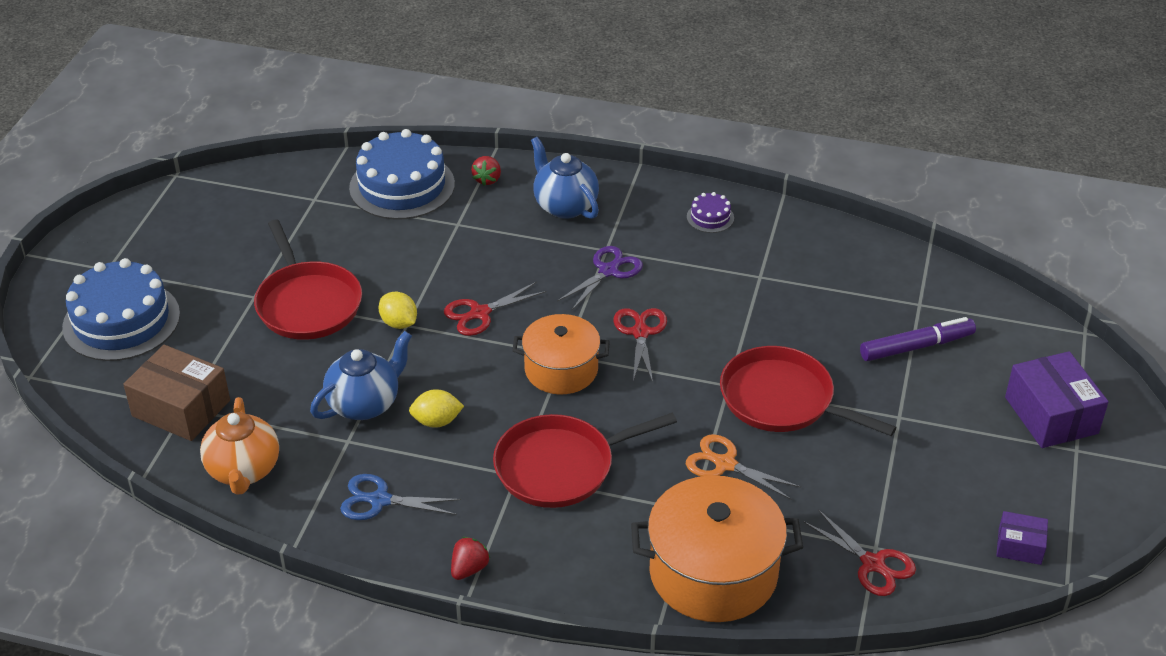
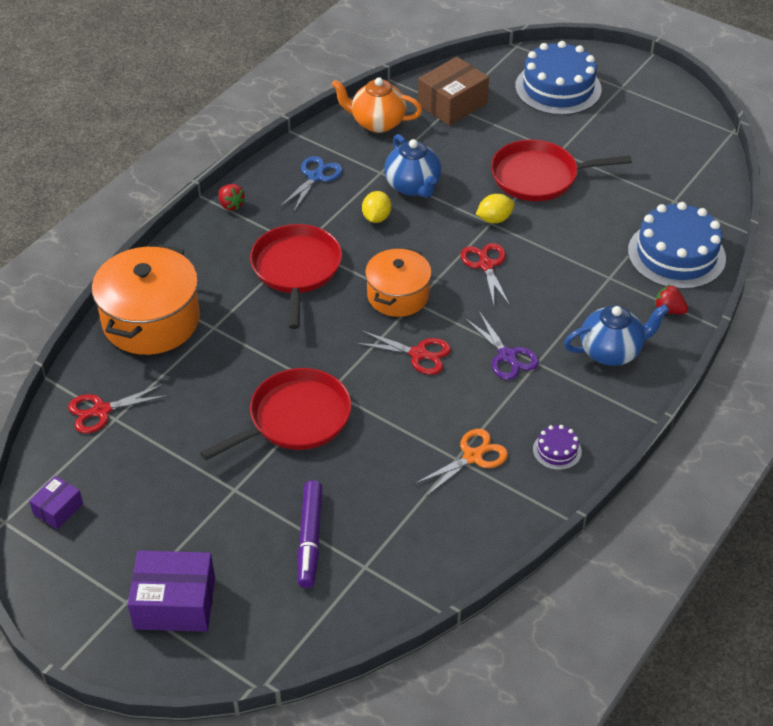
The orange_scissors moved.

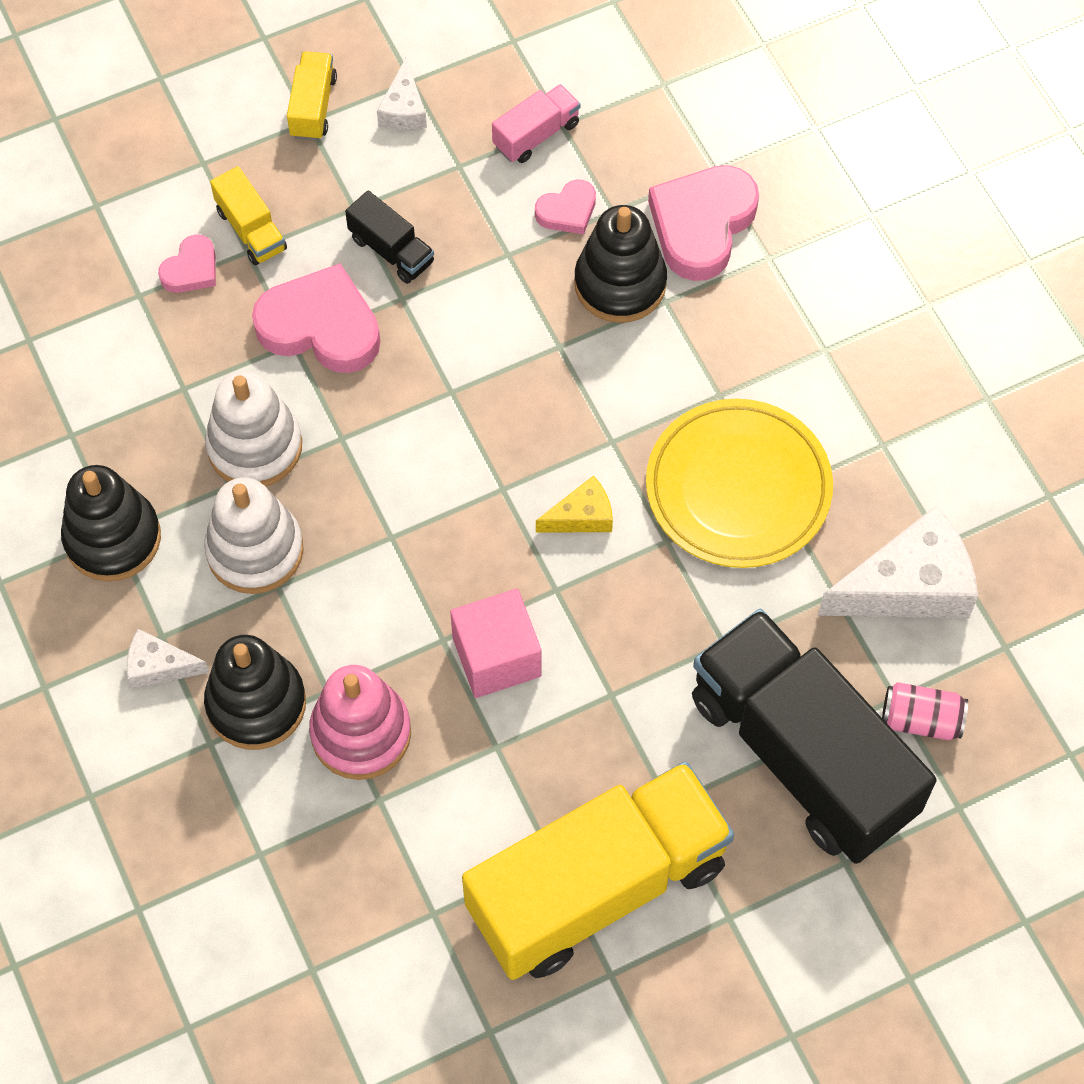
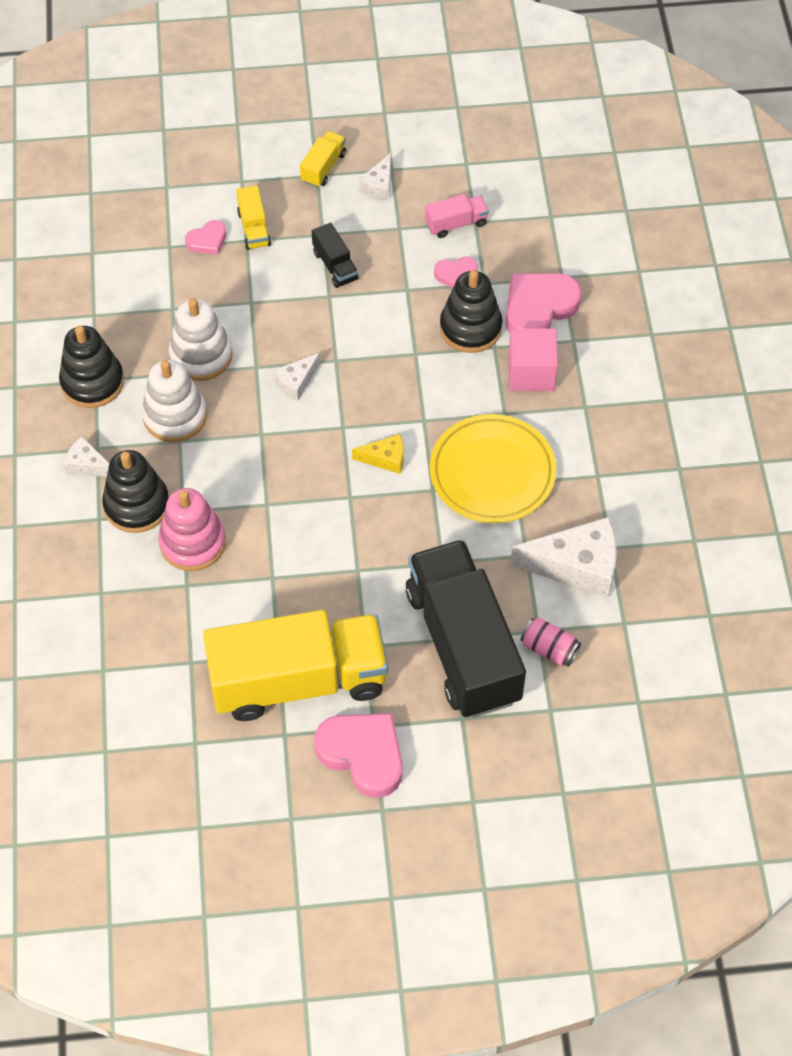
The white_cheese (no. 2 from left) appeared.
The pink_heart (no. 2 from left) moved.
The pink_cube moved.

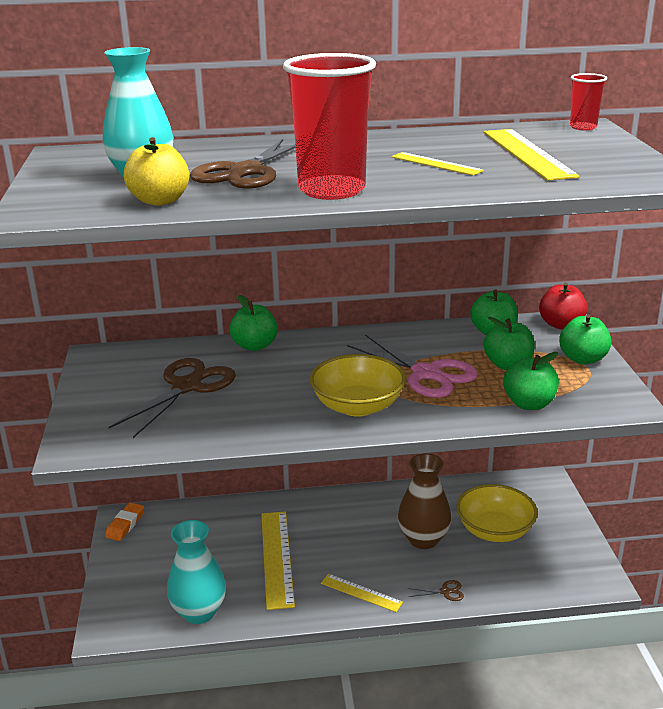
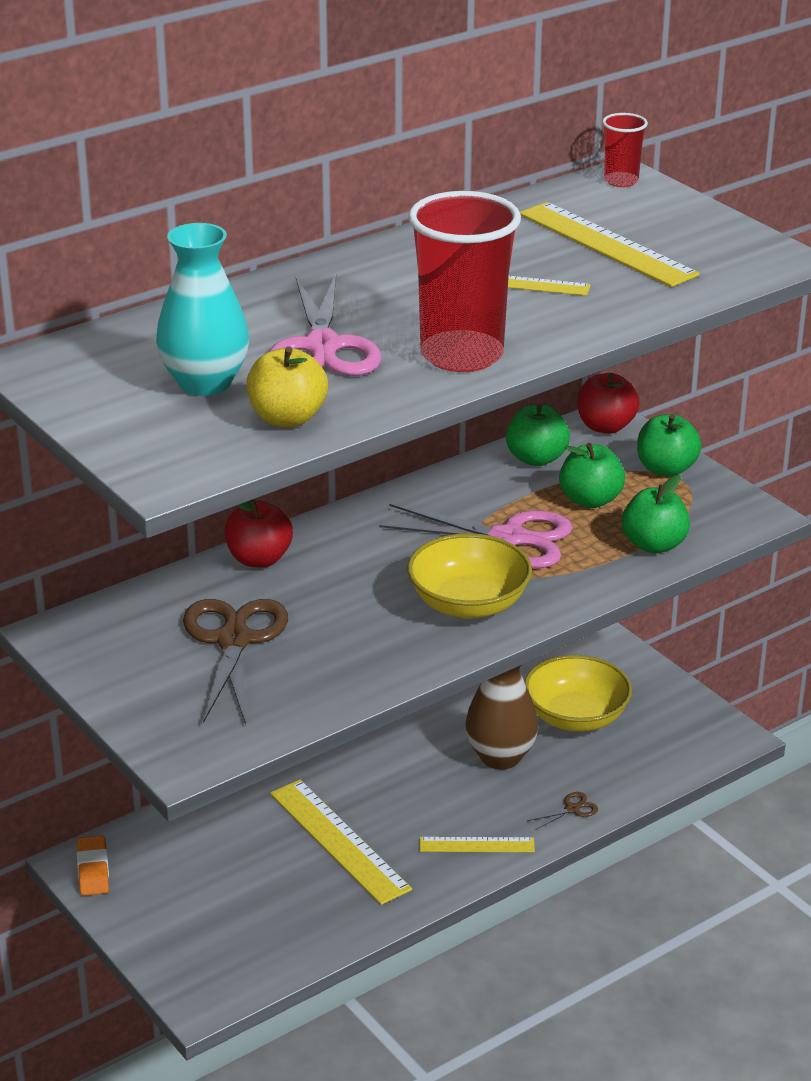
The turquoise_vase (no. 2 from left) disappeared.
The brown_scissors (no. 2 from left) became the pink_scissors (no. 1 from left).
The green_apple (no. 1 from left) became the red_apple (no. 1 from left).

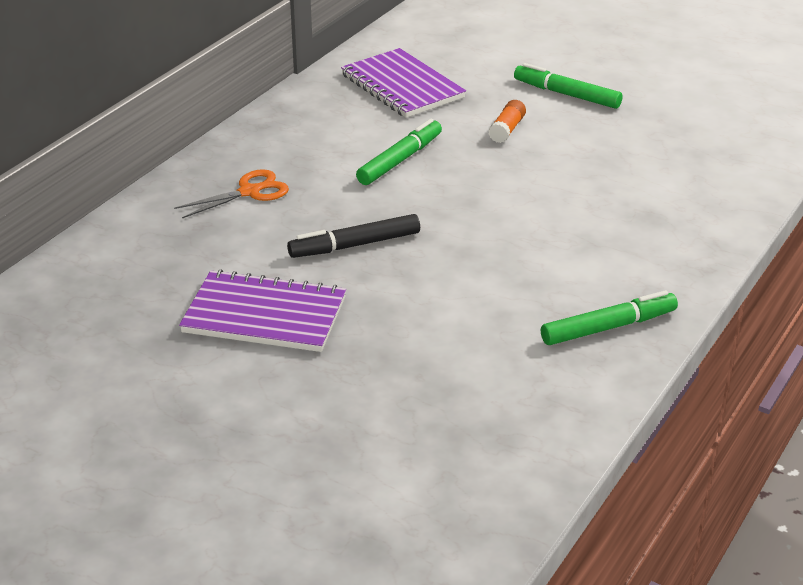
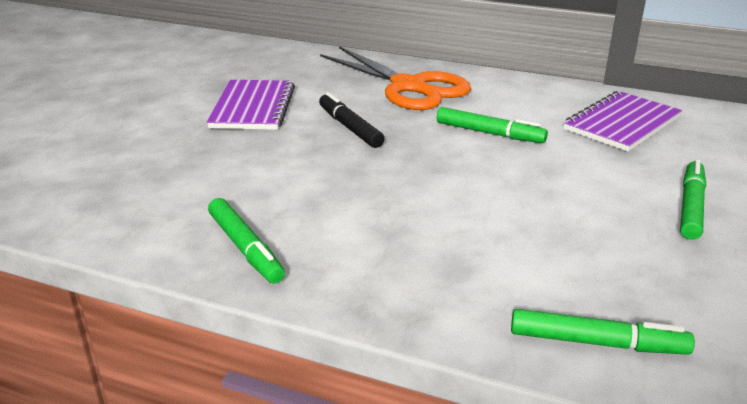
The orange_glue_stick disappeared.
The green_marker (no. 3 from left) appeared.
The orange_scissors changed to 2.07 times the size.

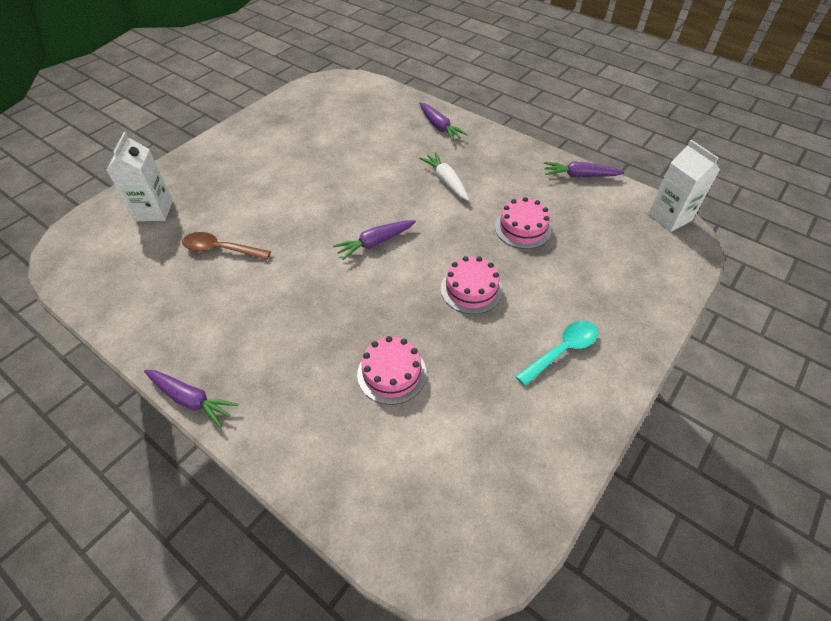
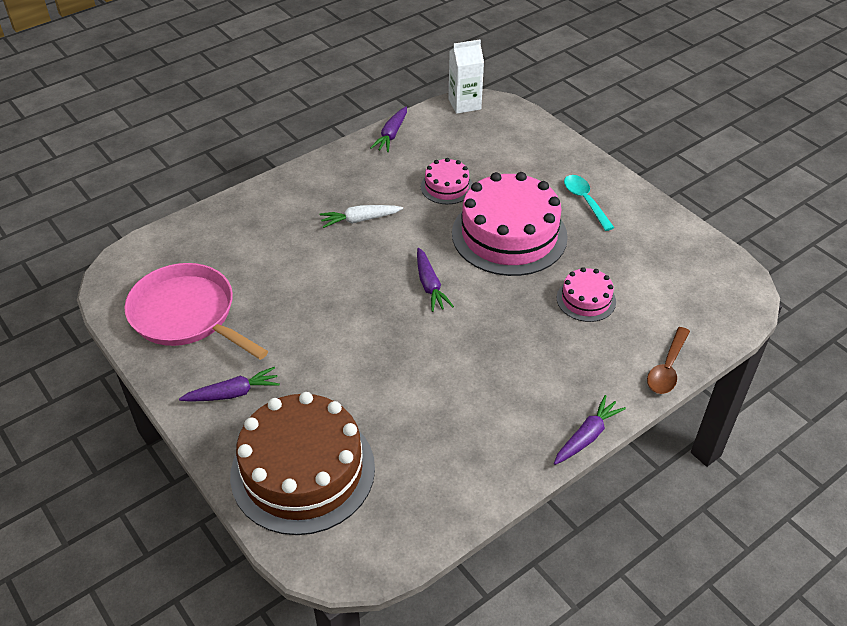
The pink_pan appeared.
The brown_spoon moved.
The purple_carrot (no. 3 from left in the first image) moved.
The white_carton (no. 1 from left) was replaced by the brown_cake.
The pink_cake (no. 2 from left) changed to 2.08 times the size.

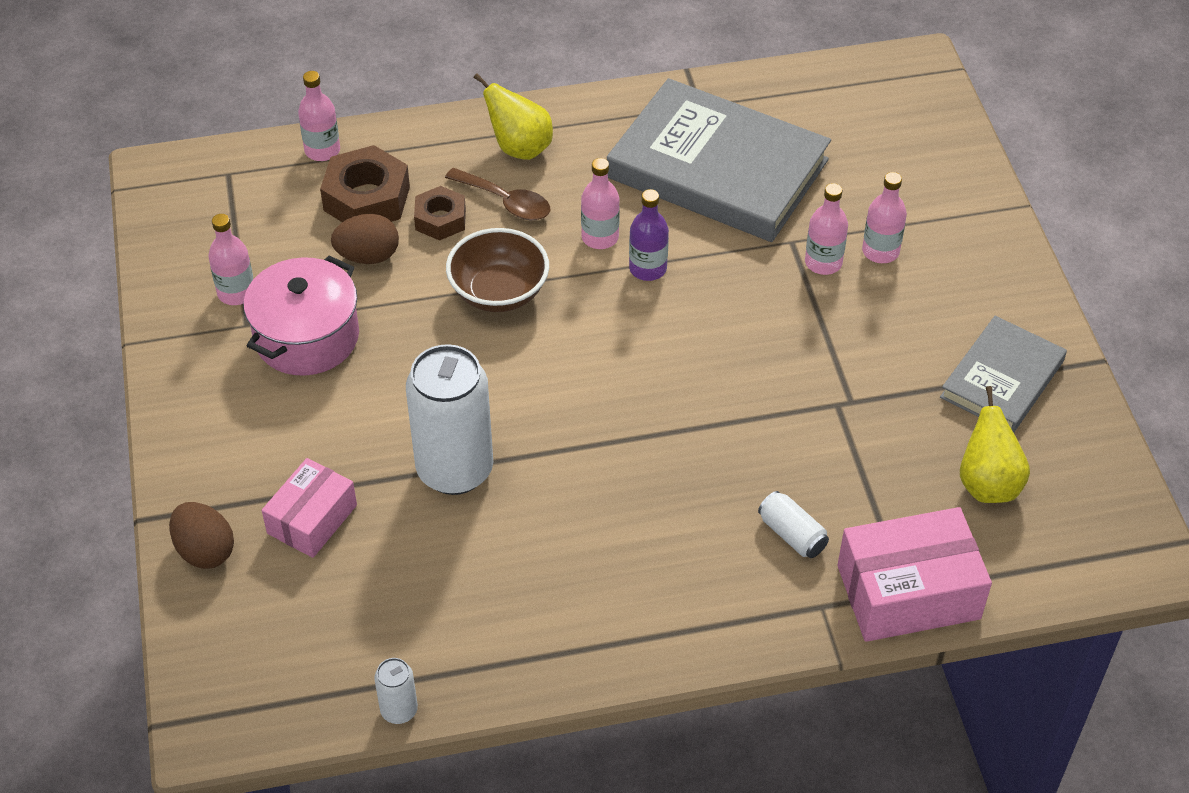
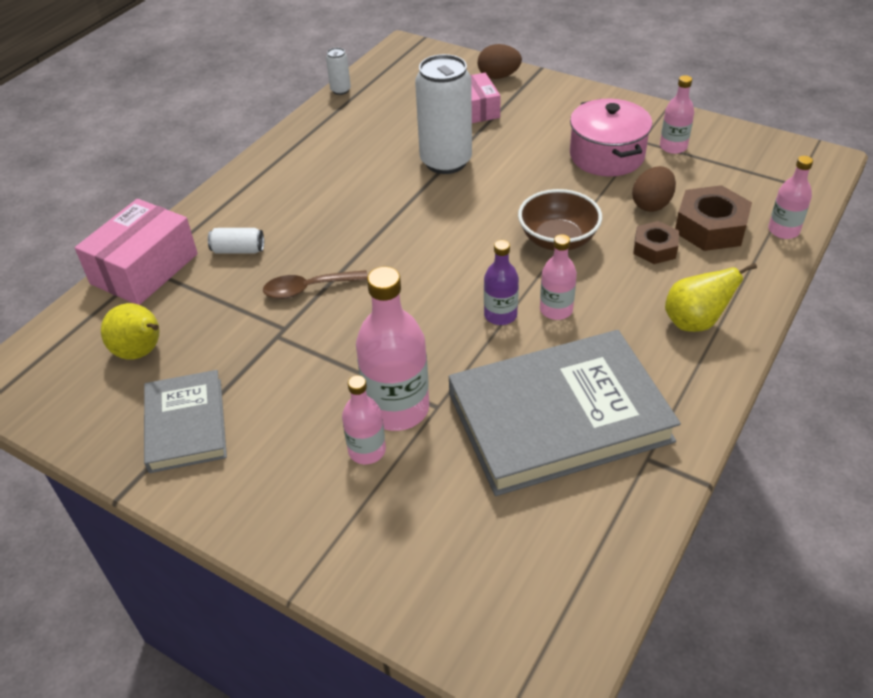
The brown_spoon moved.
The pink_bottle (no. 4 from left in the first image) changed to 1.76 times the size.

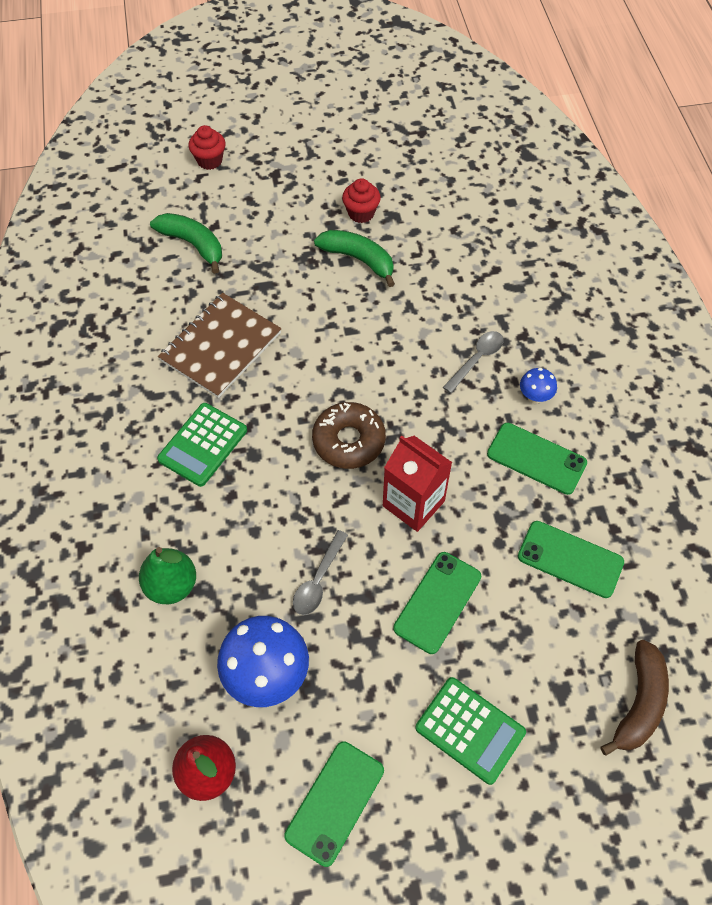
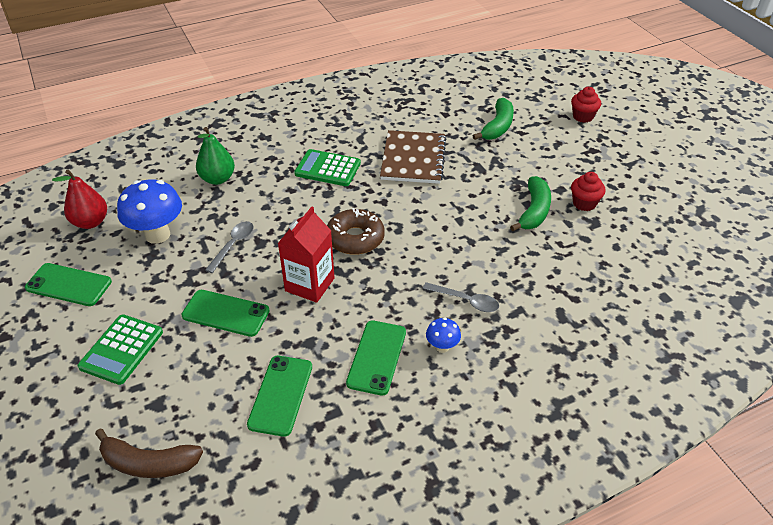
The brown_notebook turned 75 degrees clockwise.
The grey_spoon (no. 1 from left) turned 105 degrees clockwise.

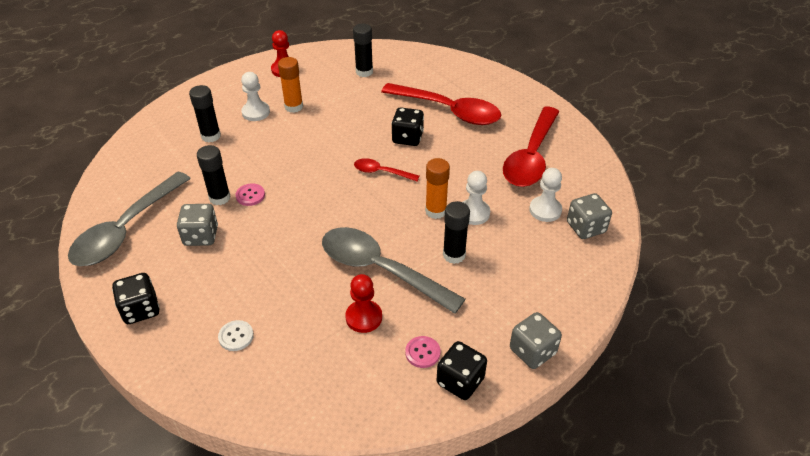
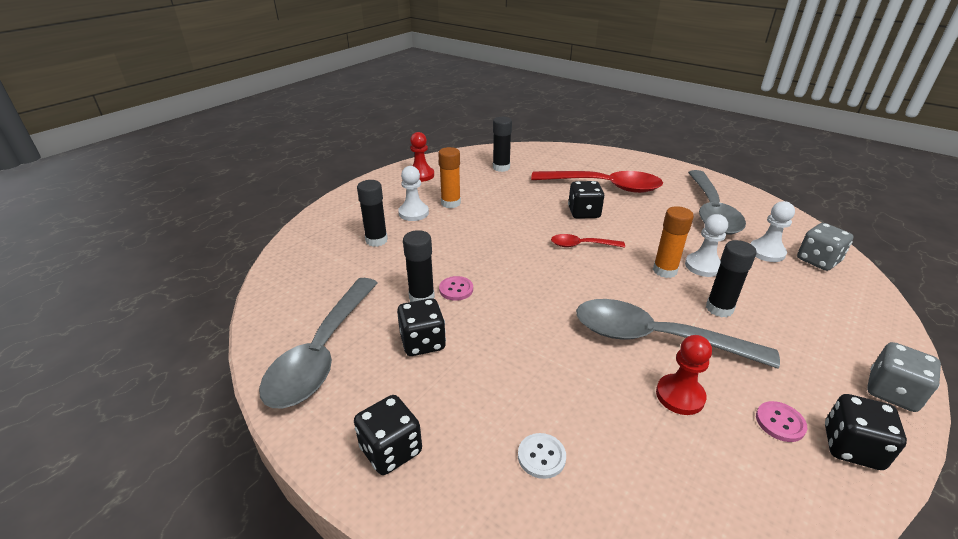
The grey_dice (no. 1 from left) became the black_dice (no. 2 from left).
The red_spoon (no. 3 from left) became the grey_spoon (no. 3 from left).

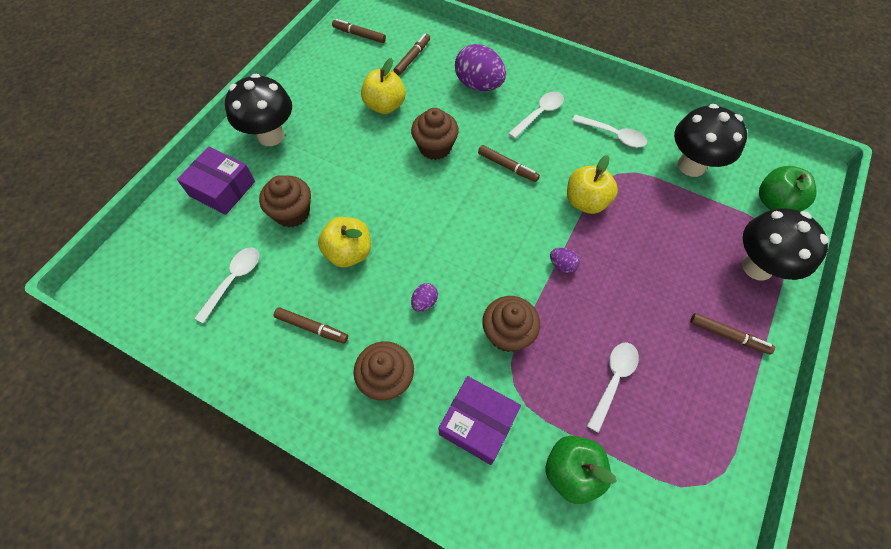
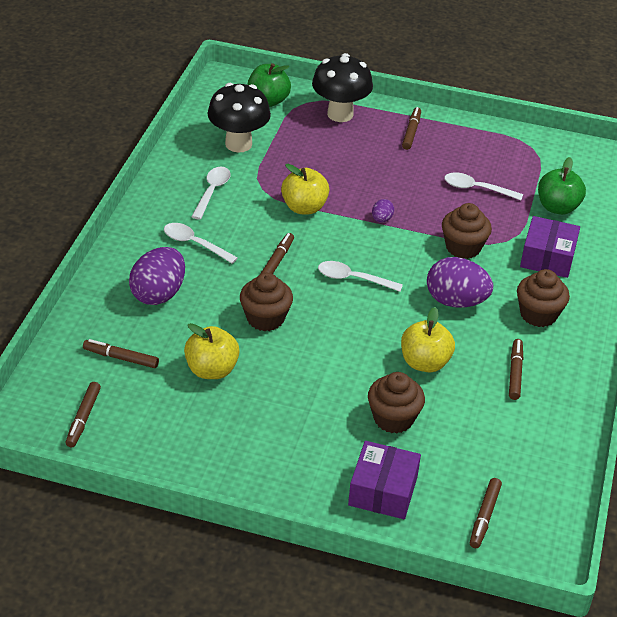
The black_mushroom (no. 1 from left) disappeared.
The brown_marker (no. 5 from left) appeared.
The white_spoon (no. 1 from left in the first image) moved.
The purple_egg (no. 1 from left in the first image) changed to 2.16 times the size.

